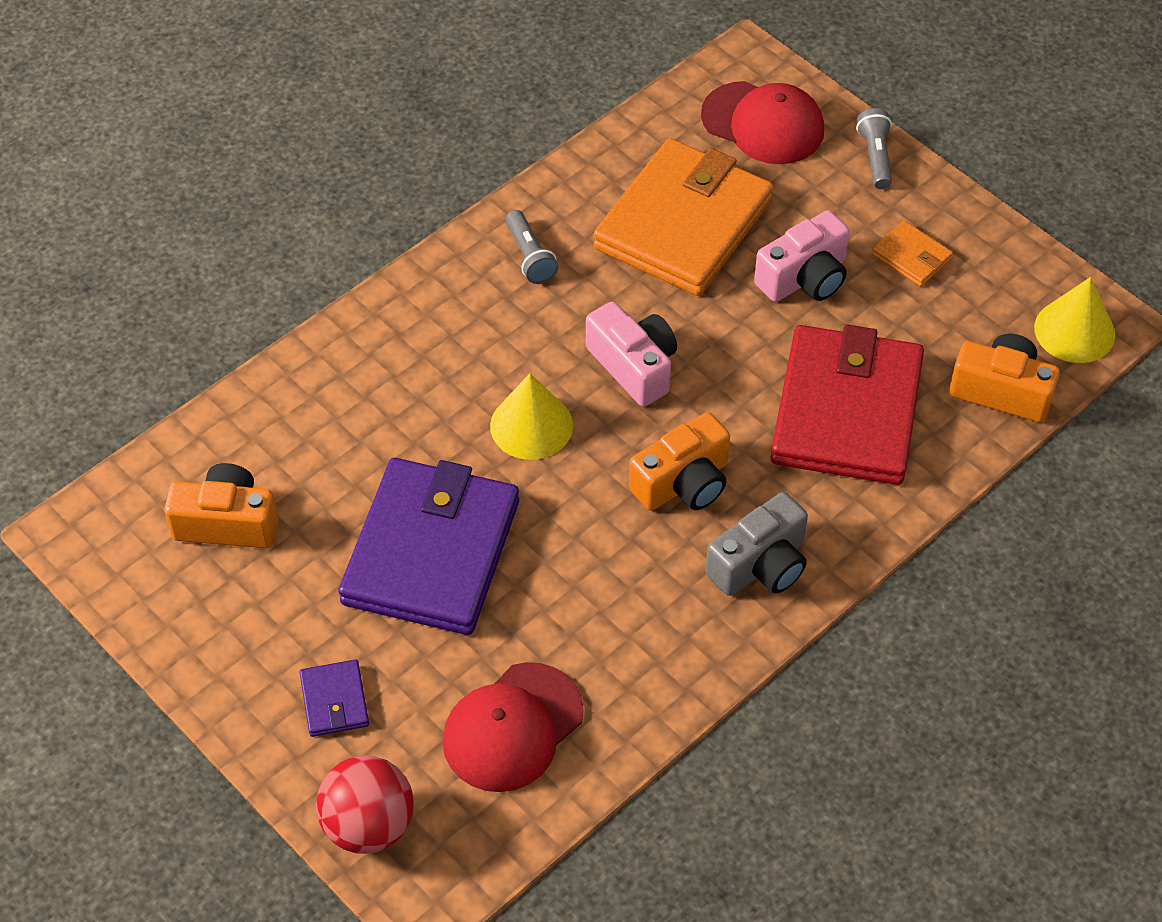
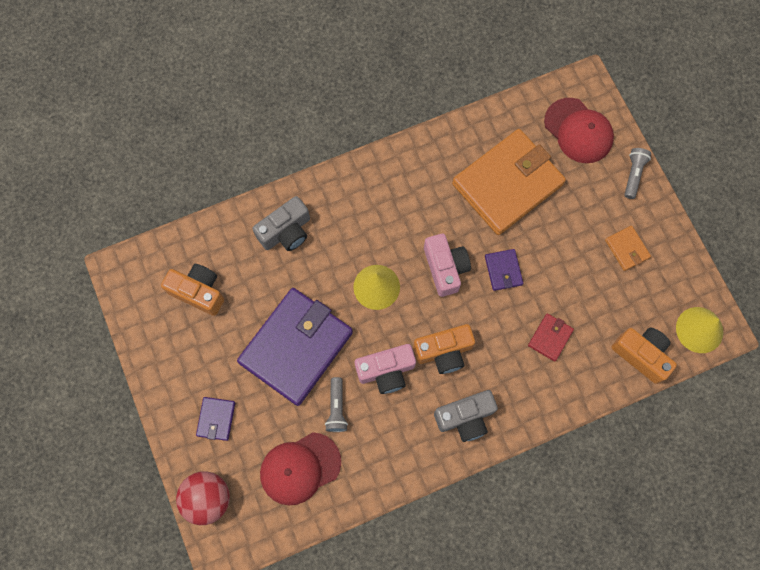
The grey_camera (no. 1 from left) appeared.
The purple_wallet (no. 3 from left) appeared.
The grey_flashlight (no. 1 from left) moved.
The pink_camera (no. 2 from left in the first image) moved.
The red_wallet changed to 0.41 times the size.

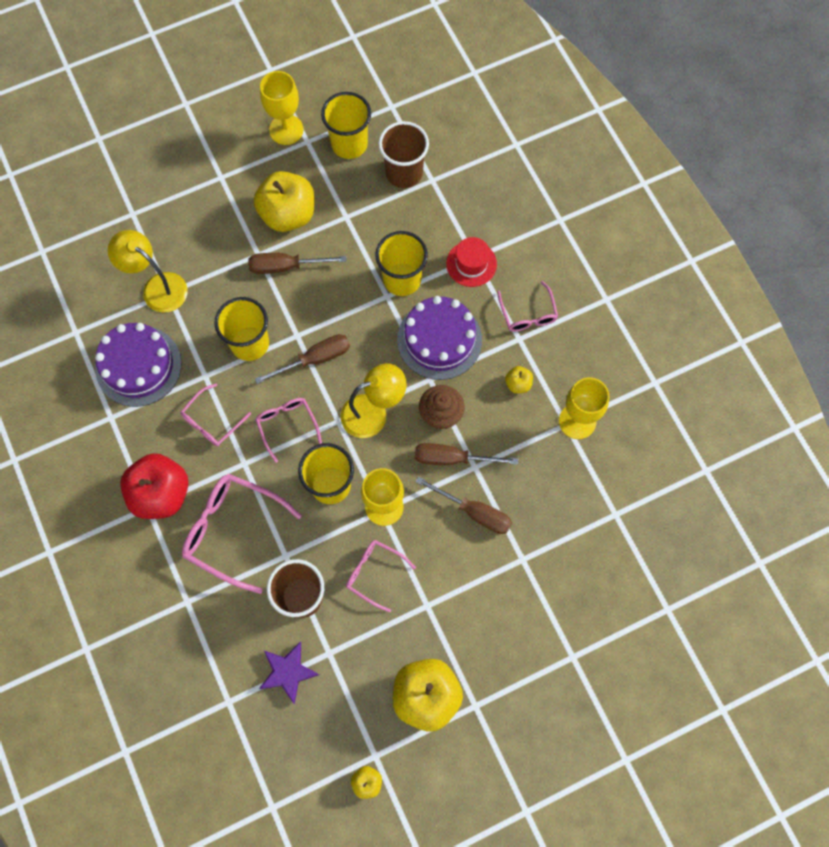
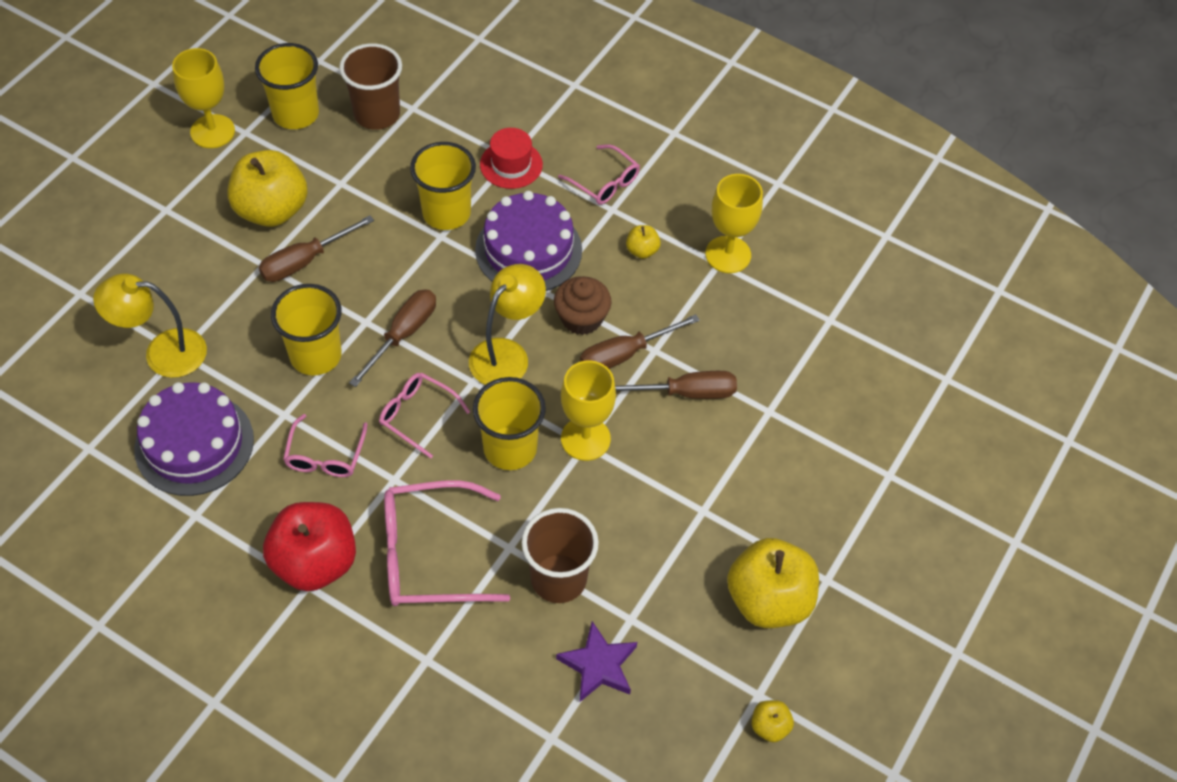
The pink_glasses (no. 4 from left) disappeared.

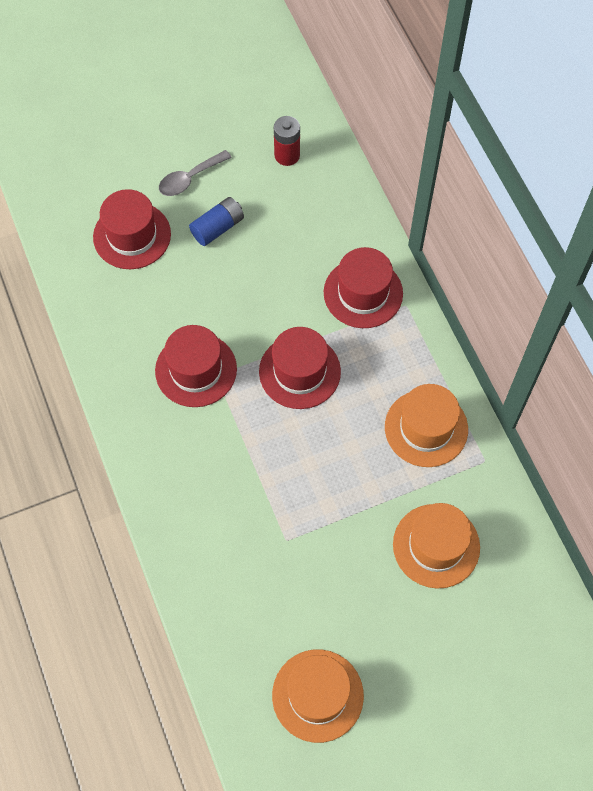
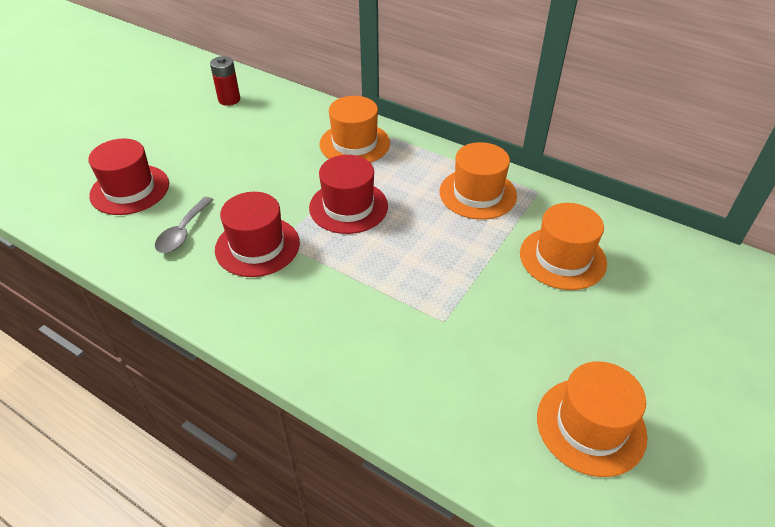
The blue_battery disappeared.
The grey_spoon moved.
The red_hat (no. 4 from left) became the orange_hat (no. 1 from left).

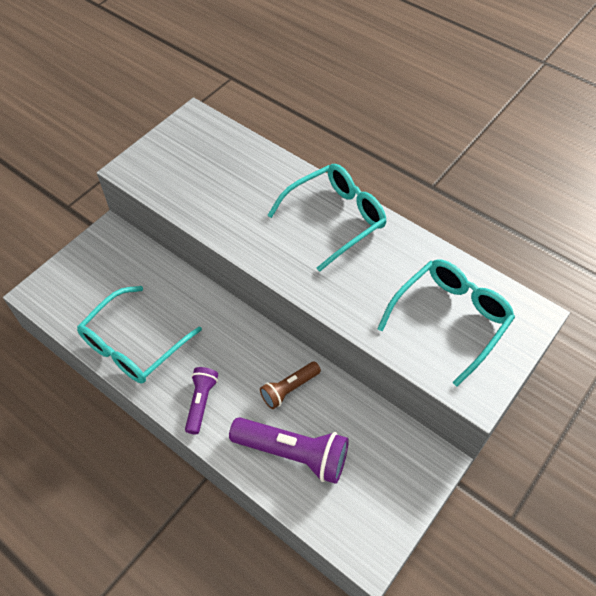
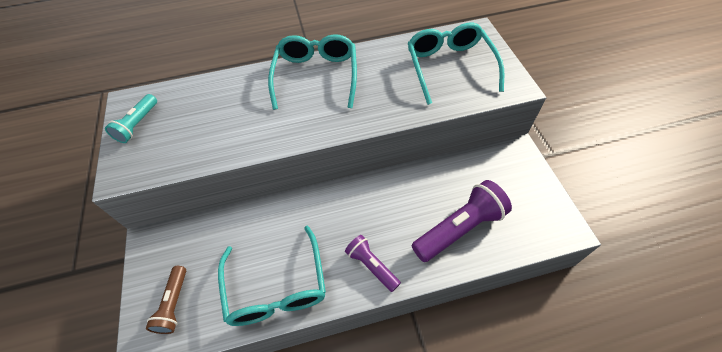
The turquoise_flashlight appeared.
The brown_flashlight moved.

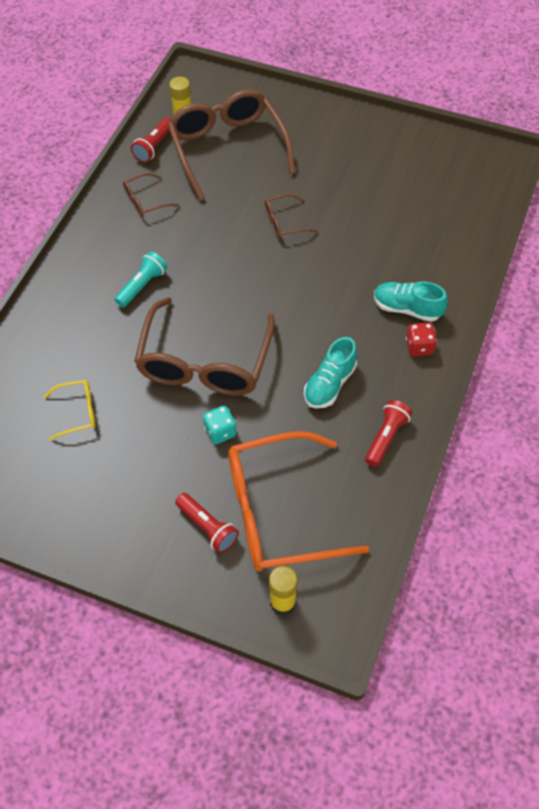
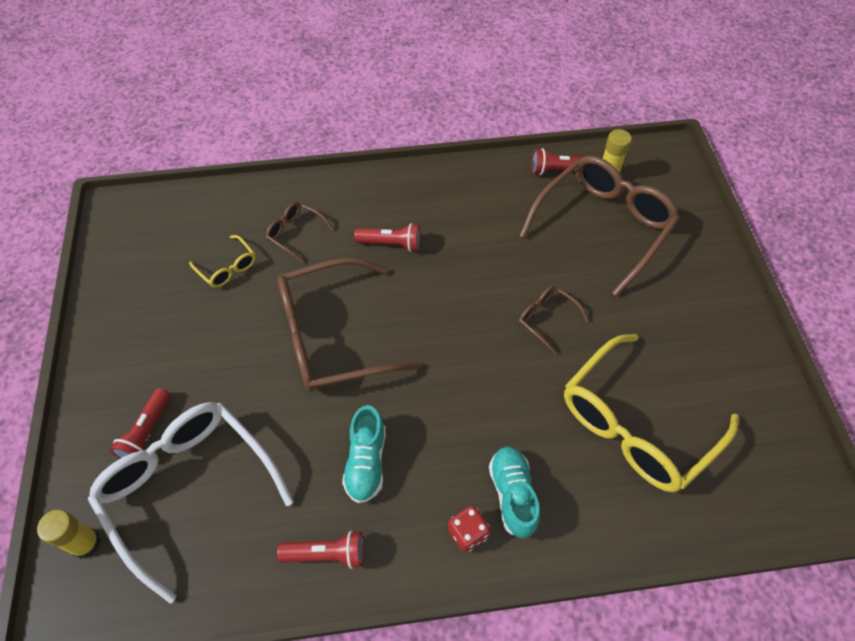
The turquoise_dice disappeared.
The yellow_glasses (no. 2 from left) appeared.
The brown_glasses (no. 1 from left) moved.
The turquoise_flashlight became the red_flashlight (no. 3 from left).
The orange_glasses became the white_glasses.
The turquoise_shoe (no. 1 from left) turned 90 degrees counterclockwise.

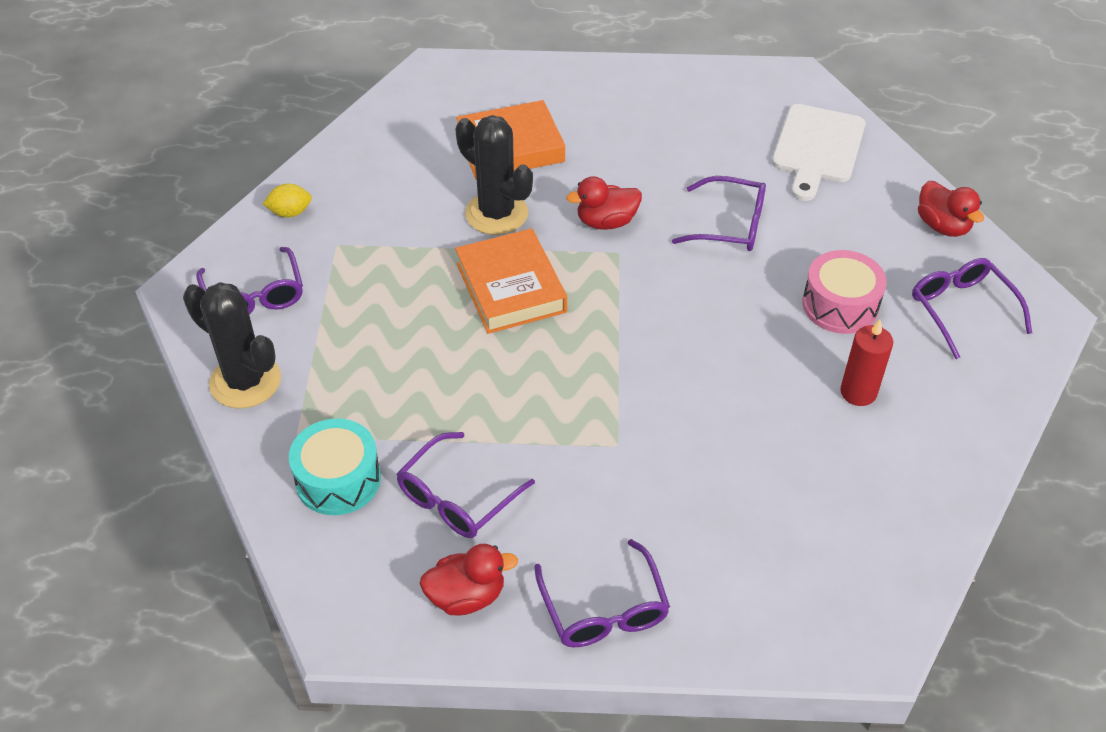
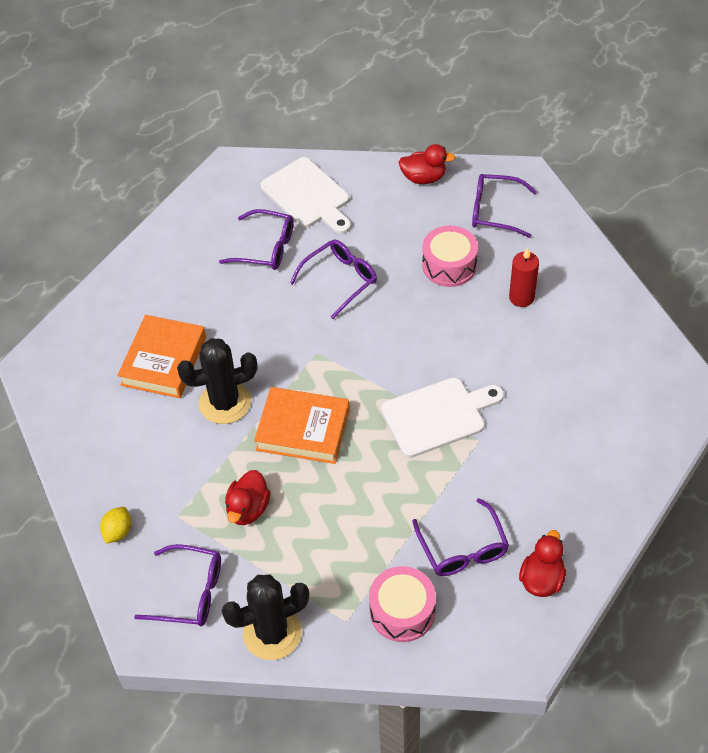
The white_cutting_board (no. 2 from left) appeared.
The purple_glasses (no. 3 from left in the first image) moved.
The red_duck (no. 2 from left in the first image) moved.
The turquoise_drum became the pink_drum (no. 1 from left).

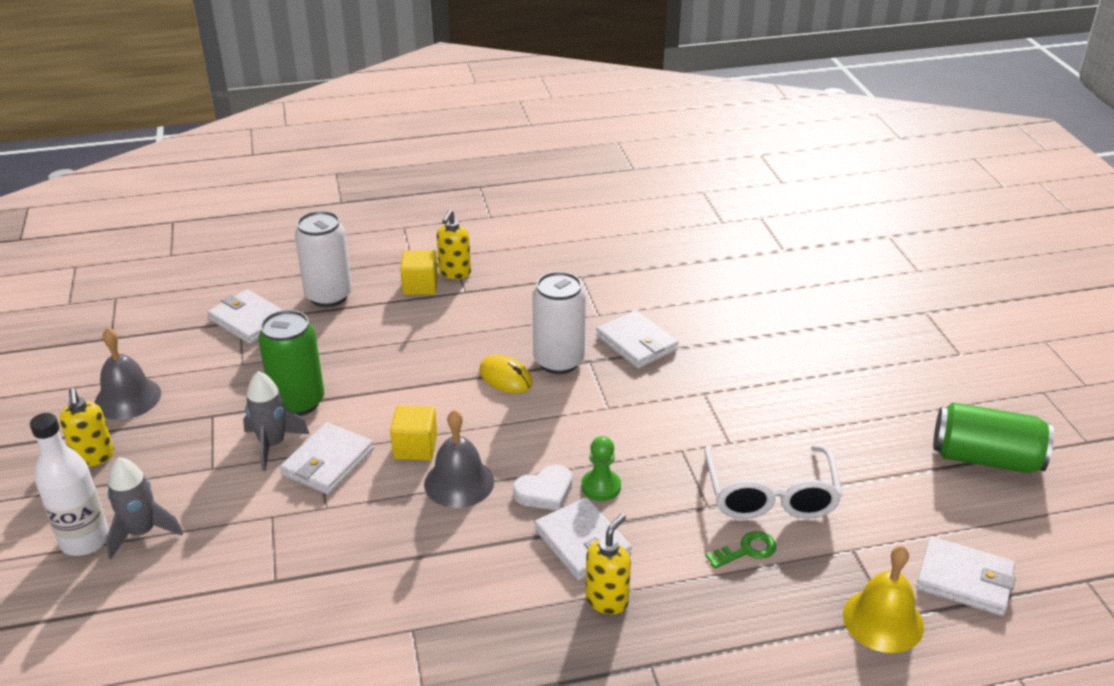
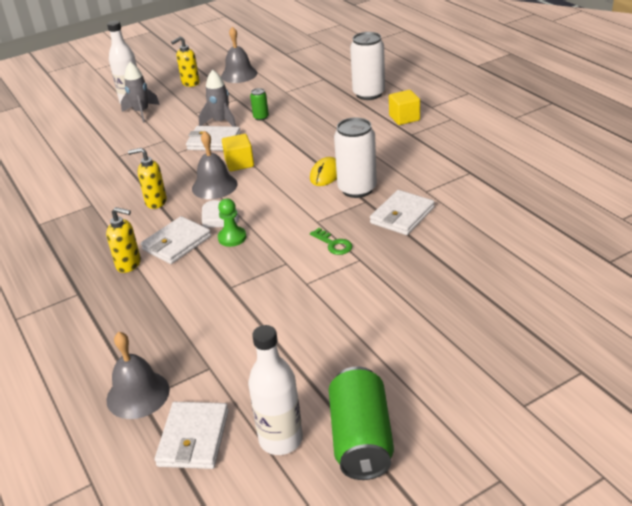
The white_wallet (no. 1 from left) disappeared.
The white_glasses disappeared.
The white_bottle (no. 2 from left) appeared.
The yellow_soap_dispenser (no. 2 from left) moved.
The green_key moved.
The yellow_bell became the grey_bell (no. 1 from left).
The green_can (no. 1 from left) changed to 0.47 times the size.

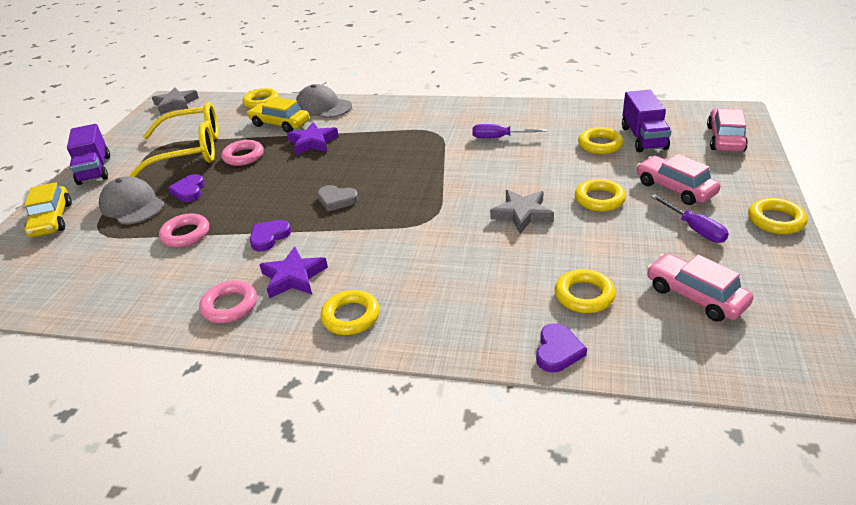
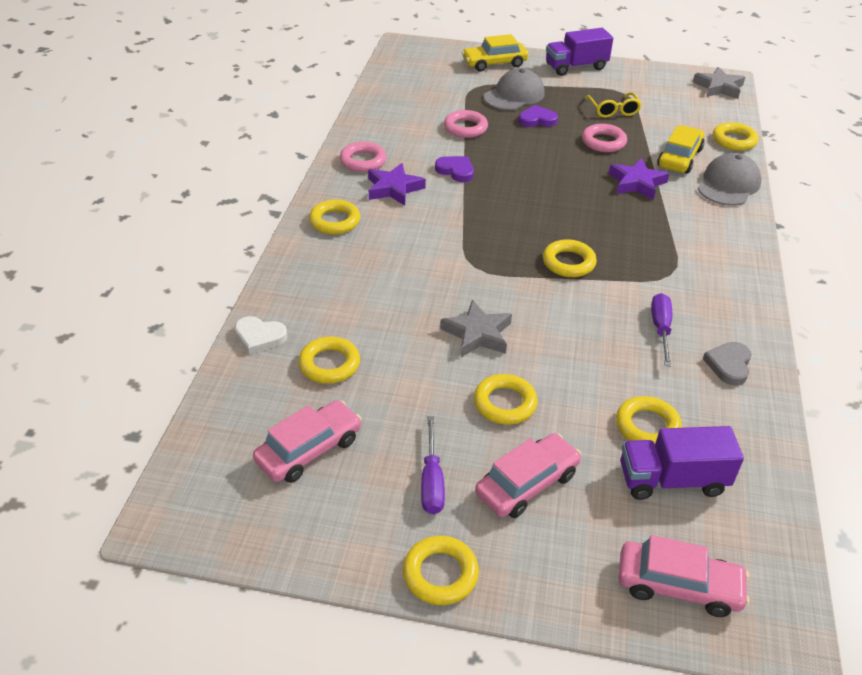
The yellow_ring (no. 5 from left) appeared.
The grey_heart moved.
The purple_heart (no. 3 from left) became the white_heart.
The purple_screwdriver (no. 2 from left in the first image) turned 60 degrees counterclockwise.
The yellow_glasses changed to 0.49 times the size.

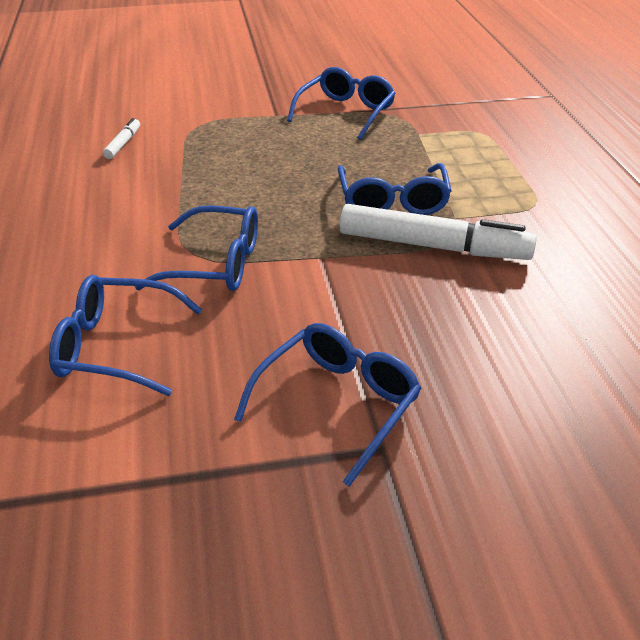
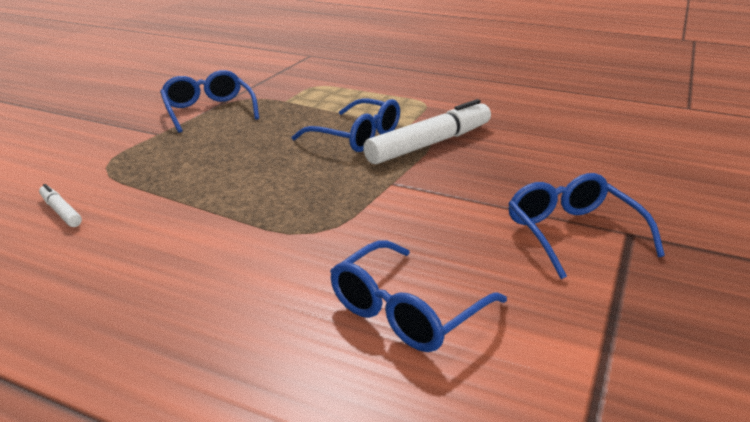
The blue_glasses (no. 2 from left) disappeared.

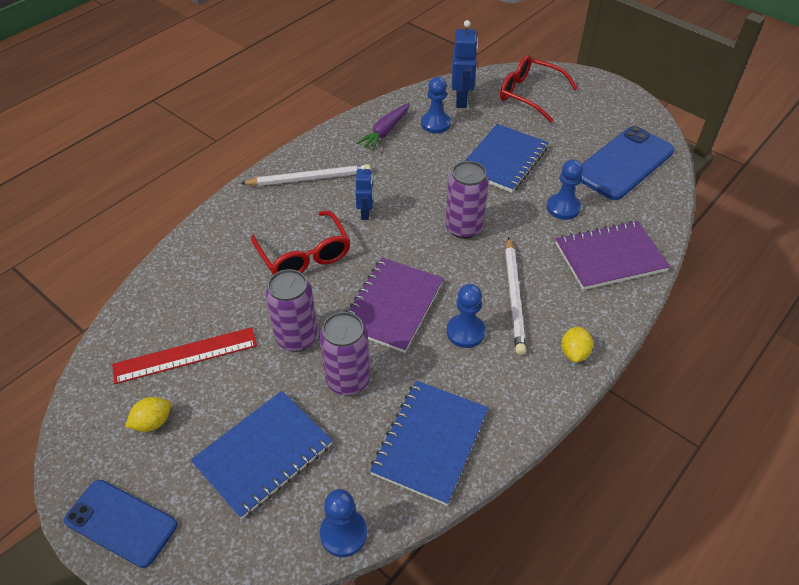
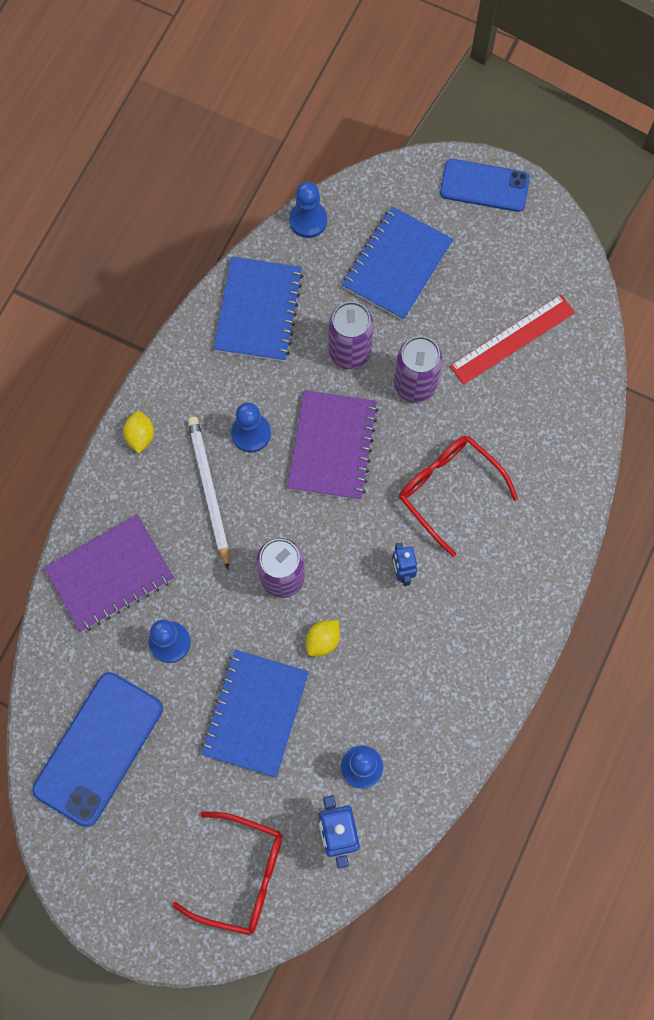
The white_pencil (no. 1 from left) disappeared.
The purple_carrot disappeared.
The yellow_lemon (no. 1 from left in the first image) moved.

